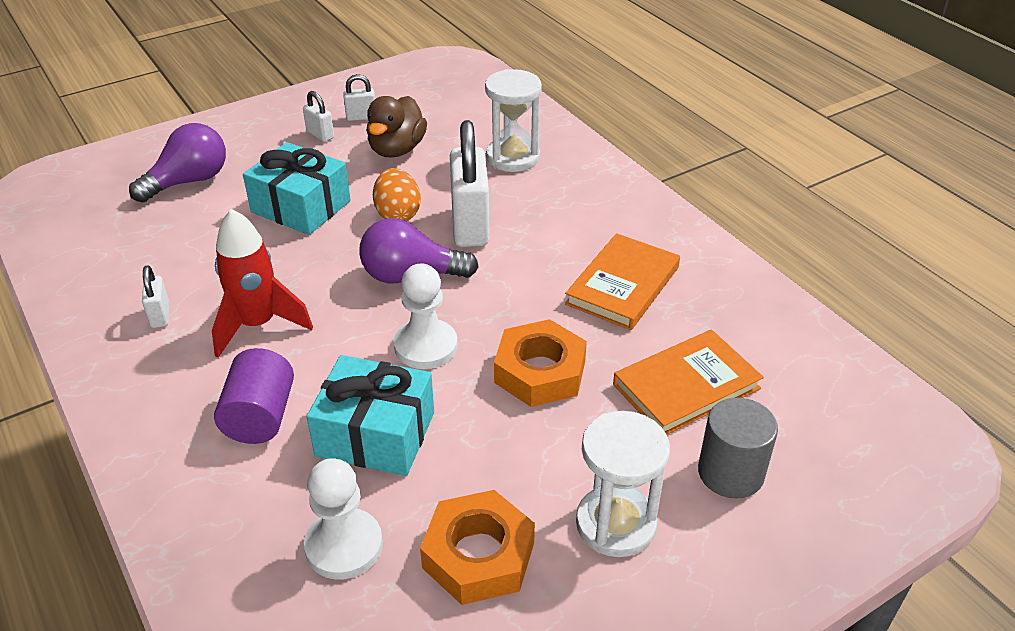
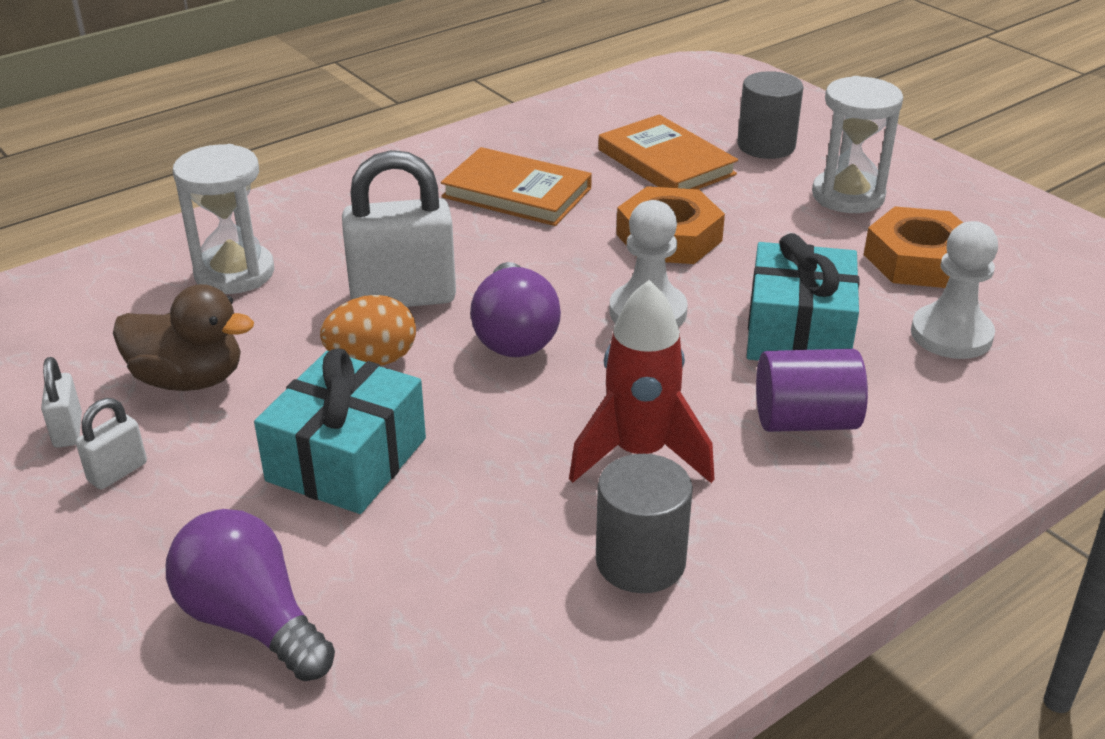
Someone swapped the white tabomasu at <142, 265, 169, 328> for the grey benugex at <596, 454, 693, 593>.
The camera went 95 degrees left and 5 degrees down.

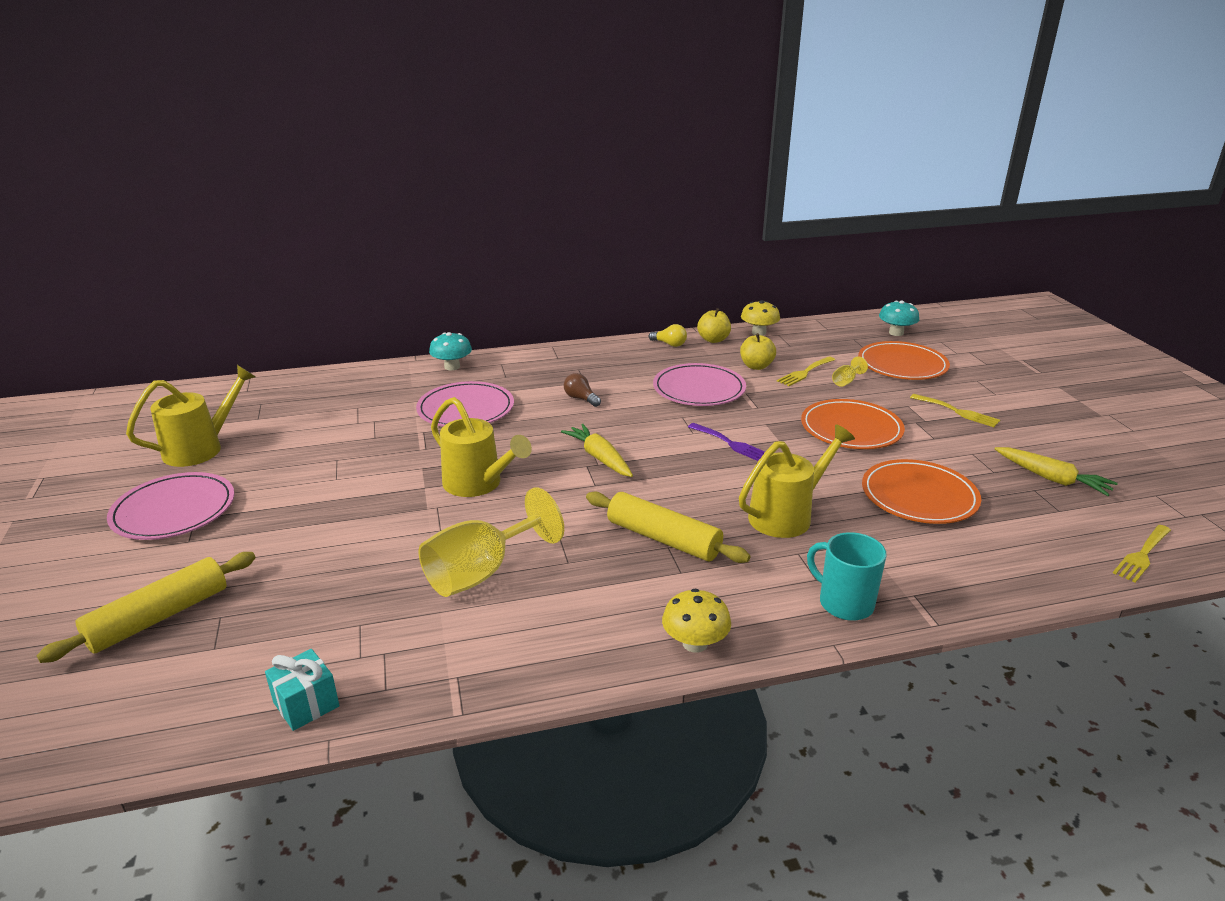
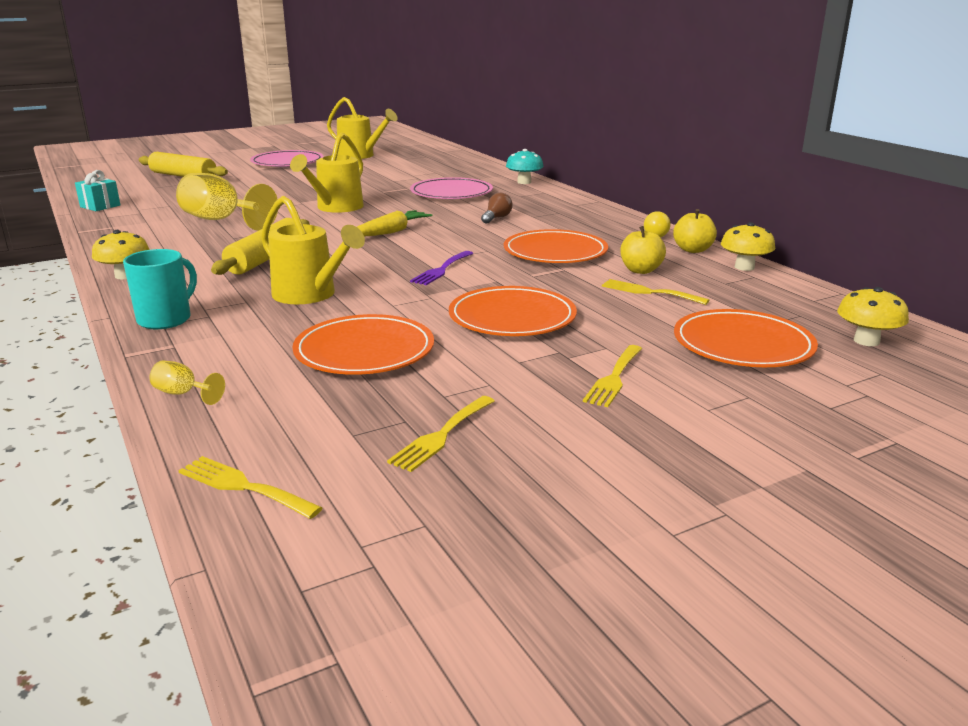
Someone repainted the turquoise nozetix at <879, 300, 919, 336>, which became the yellow nozetix at <837, 287, 909, 346>.
Someone carried the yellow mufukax from <832, 357, 868, 387> to <150, 360, 225, 405>.
Someone repainted the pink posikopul at <653, 363, 746, 406>, which became the orange posikopul at <504, 229, 608, 263>.
Someone swapped the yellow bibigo at <995, 447, 1118, 496> for the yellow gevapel at <387, 396, 495, 472>.
The camera went 75 degrees right and 5 degrees down.

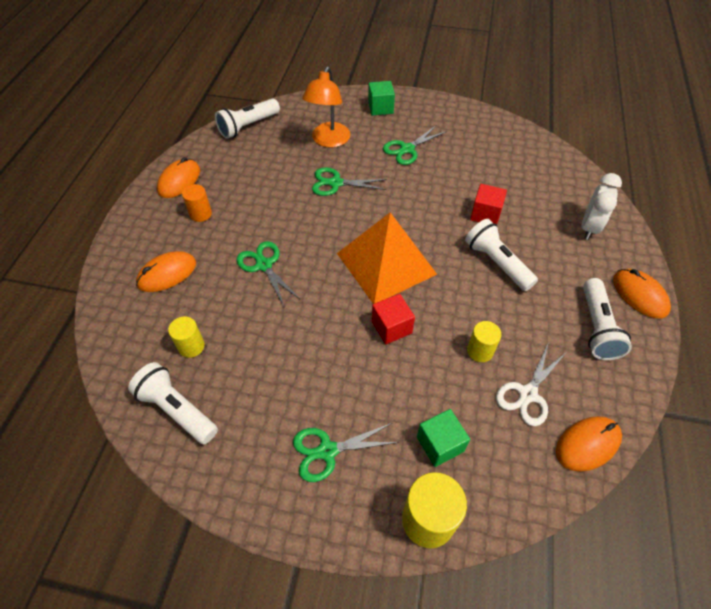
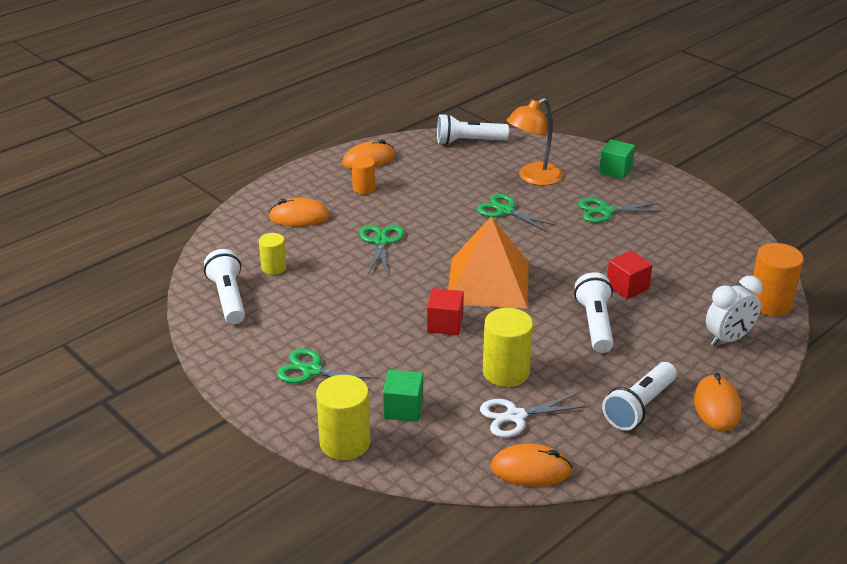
Someone scaled the yellow benugex at <467, 321, 501, 362> by 1.66.
Someone put down the orange benugex at <750, 243, 804, 316>.
The camera went 35 degrees right and 20 degrees down.

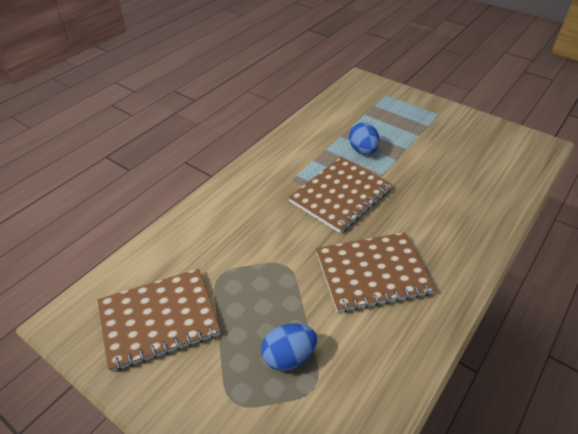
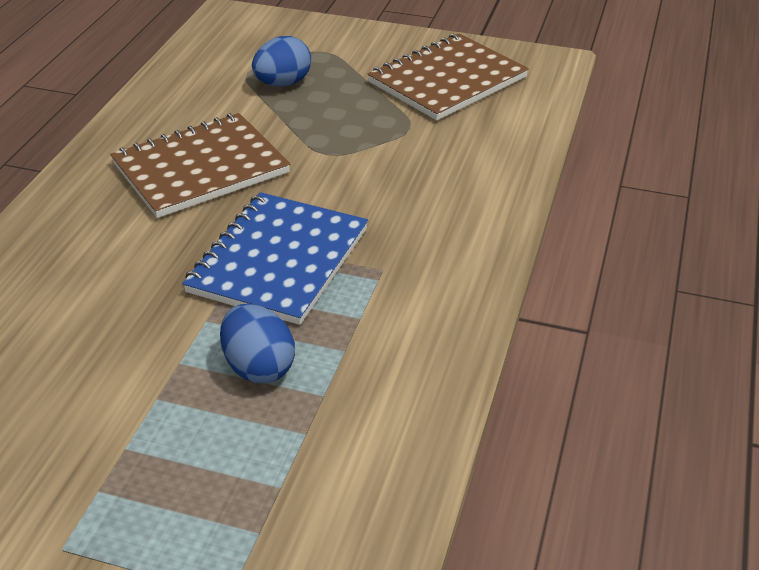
Someone repainted the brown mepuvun at <288, 157, 393, 234>, which became the blue mepuvun at <182, 192, 368, 325>.
The camera went 160 degrees right and 5 degrees down.

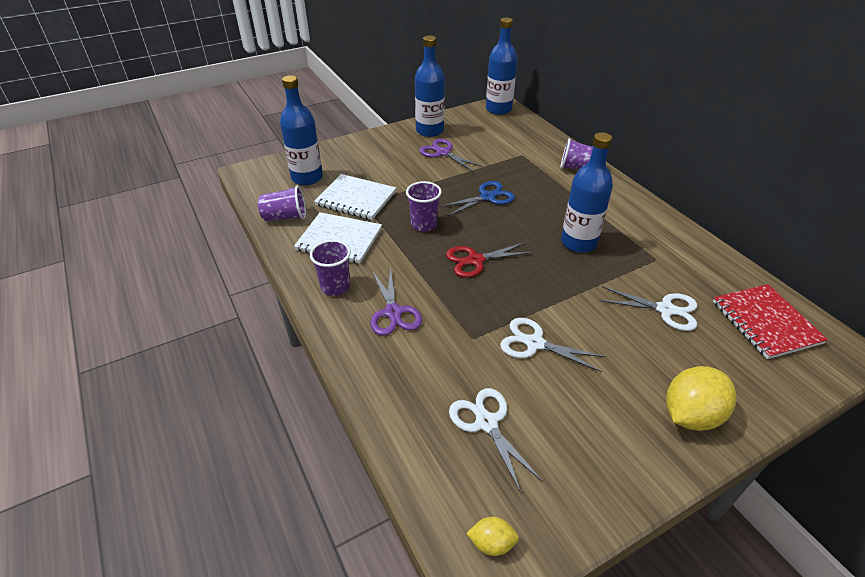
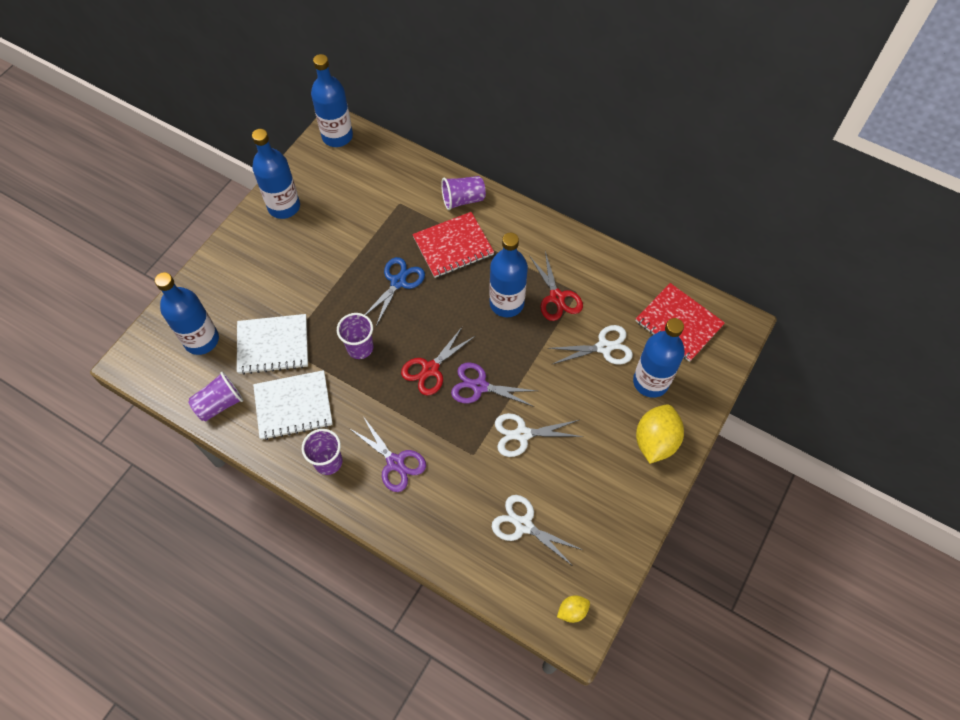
Someone carried the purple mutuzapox from <419, 139, 484, 172> to <451, 362, 537, 407>.
Someone put down the red mepuvun at <412, 212, 494, 278>.
Someone put down the red mutuzapox at <530, 251, 583, 321>.
Someone put down the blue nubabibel at <633, 318, 685, 398>.
The camera went 30 degrees left and 20 degrees up.

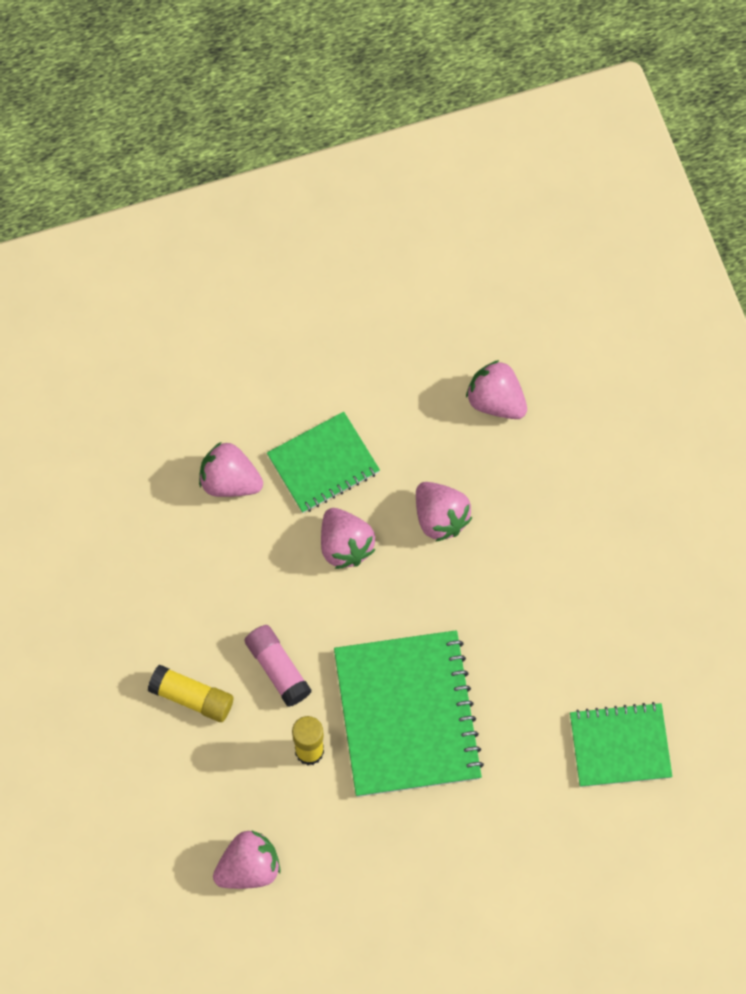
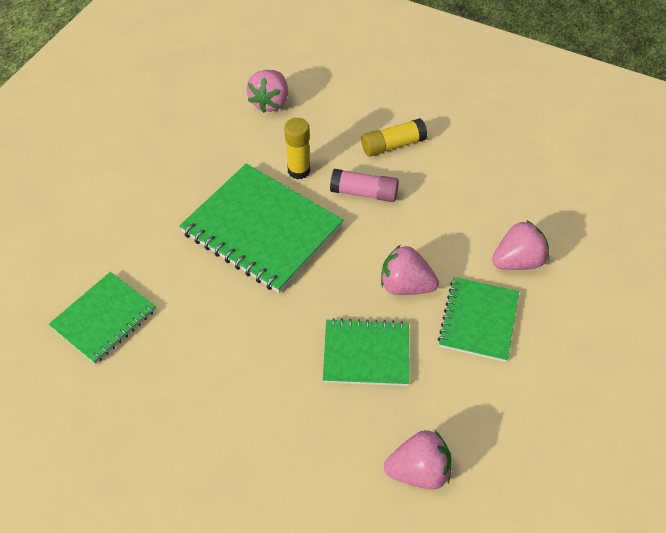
Someone swapped the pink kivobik at <416, 482, 472, 542> for the green mepuvun at <323, 318, 410, 386>.
The camera went 135 degrees right and 15 degrees down.

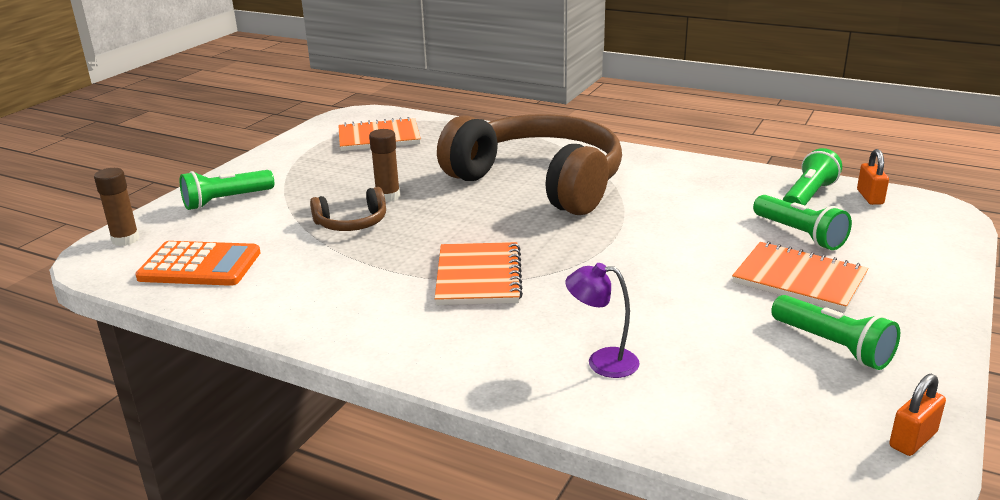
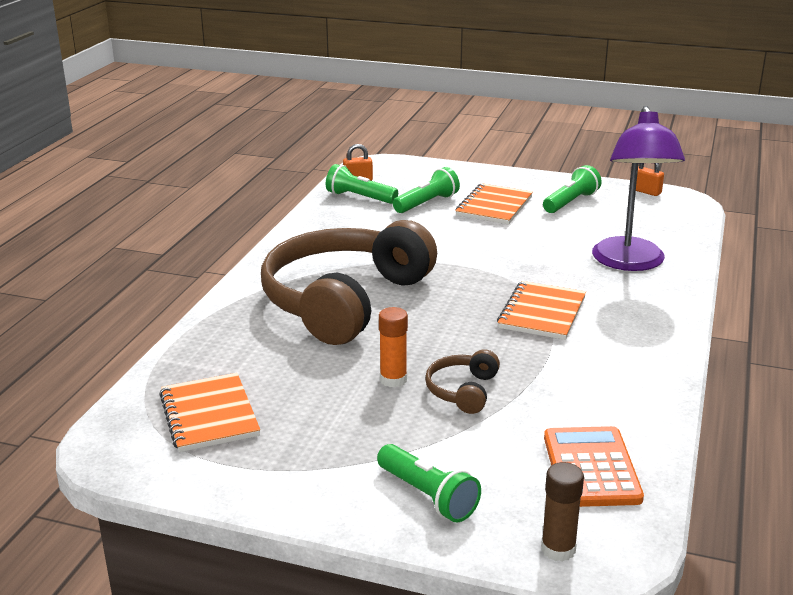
Someone repainted the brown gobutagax at <369, 129, 400, 202>, which became the orange gobutagax at <379, 307, 408, 387>.
Someone rotated the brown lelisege at <310, 187, 386, 231> by 135 degrees counterclockwise.
Someone rotated the orange mepuvun at <435, 242, 523, 305> by 60 degrees counterclockwise.
Someone scaled the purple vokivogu at <565, 263, 640, 378> by 2.17.
The camera went 100 degrees left and 0 degrees up.

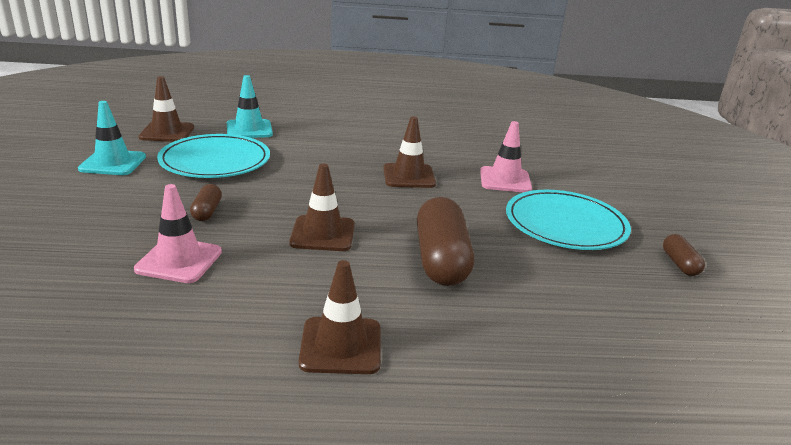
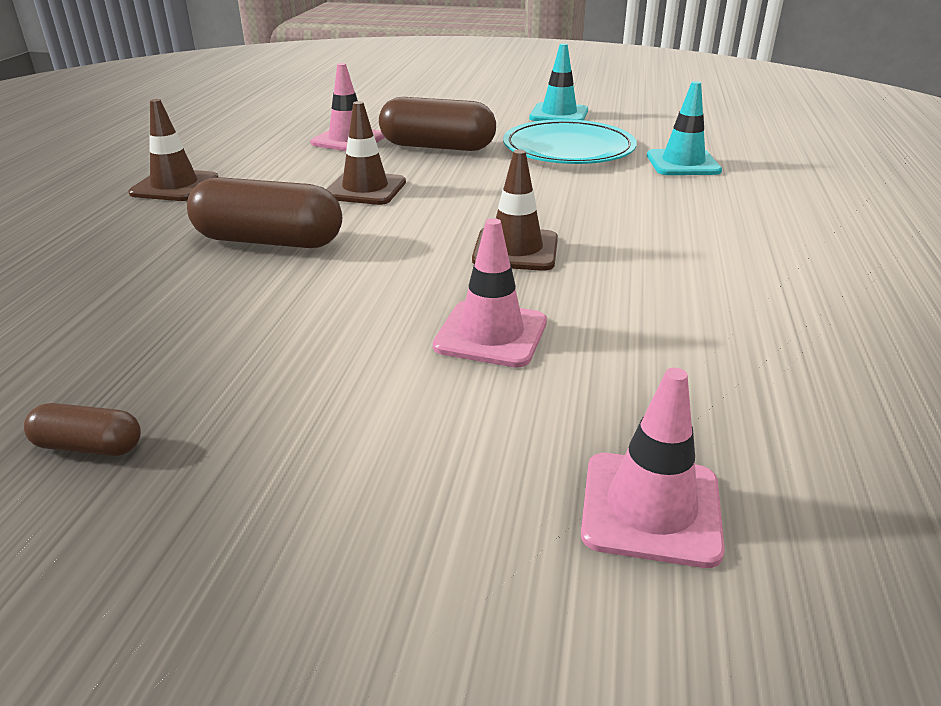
Someone took away the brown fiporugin at <139, 76, 194, 142>.
Someone scaled the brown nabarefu at <190, 184, 222, 221> by 2.06.
Someone took away the turquoise posikopul at <506, 190, 631, 250>.
Someone put down the pink fiporugin at <581, 368, 725, 568>.
The camera went 105 degrees right and 5 degrees up.

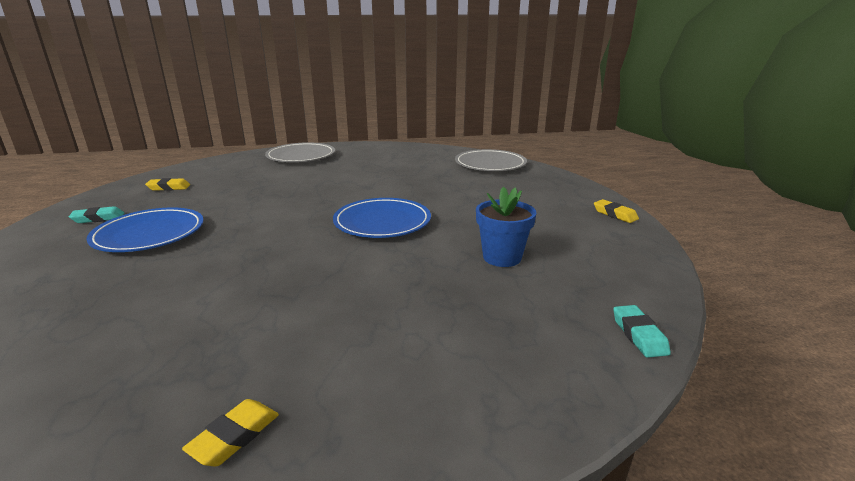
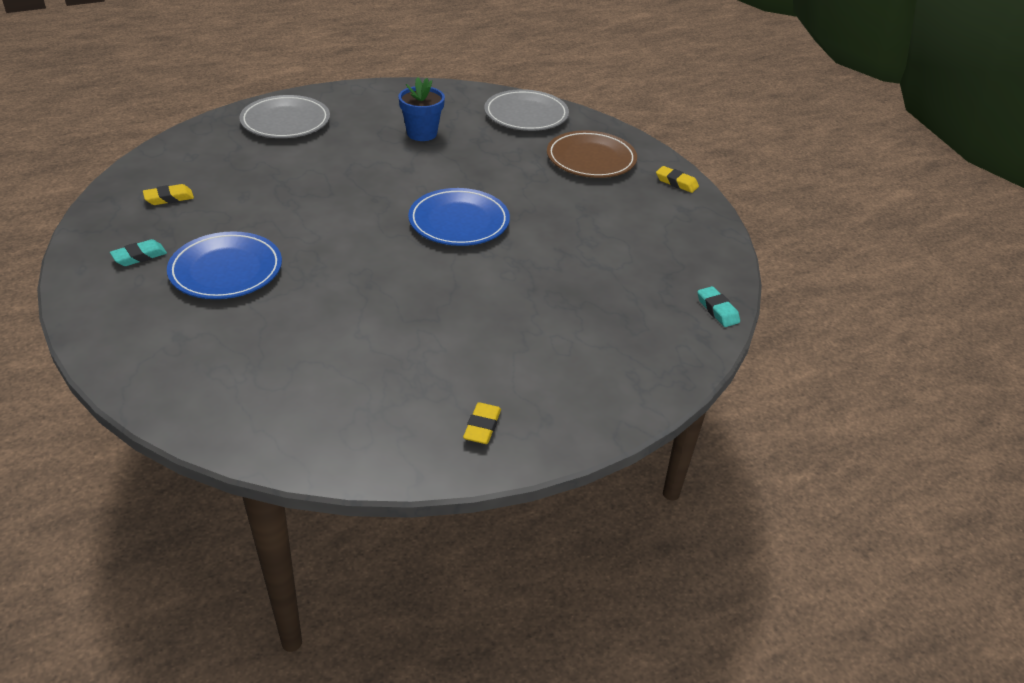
Someone carried the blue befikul from <476, 187, 536, 267> to <398, 77, 445, 141>.
Someone put down the brown posikopul at <547, 131, 637, 178>.
The camera went 20 degrees left and 15 degrees up.

